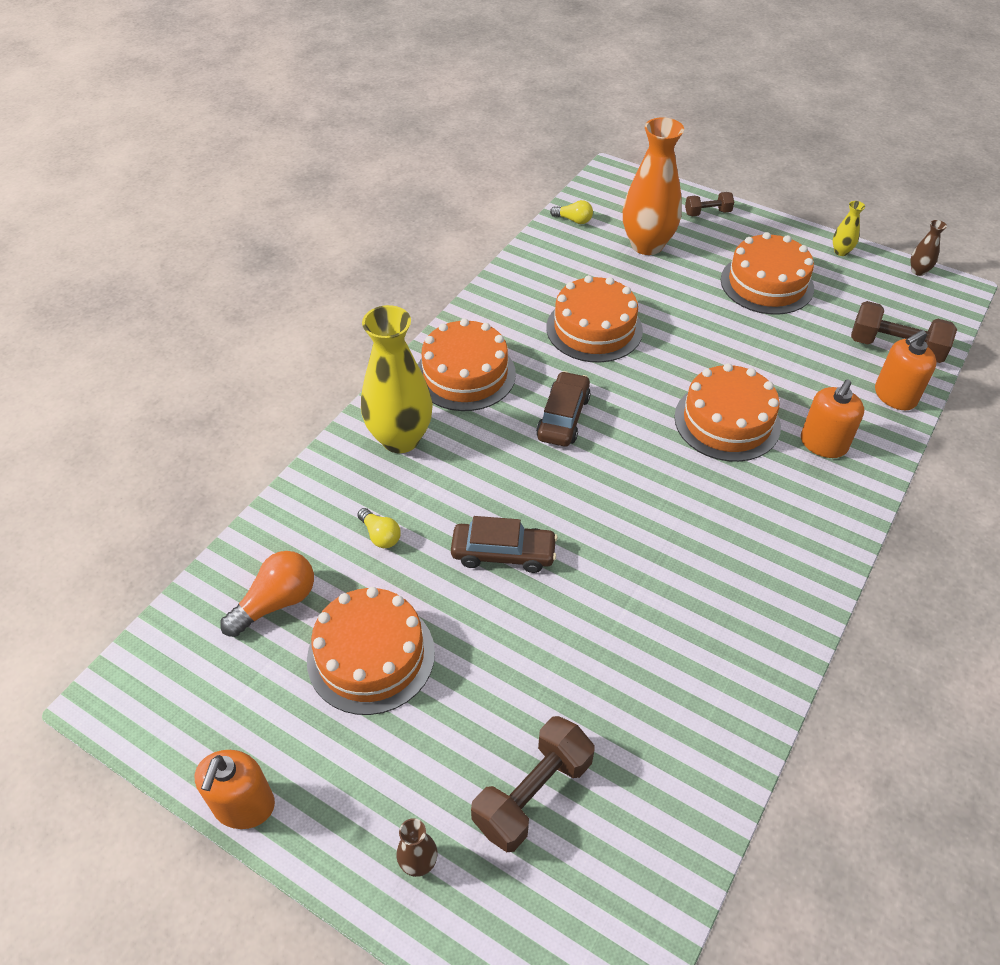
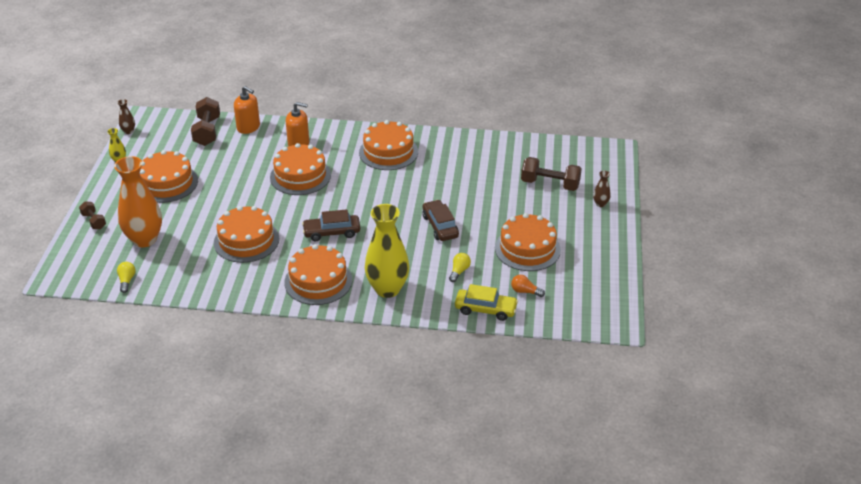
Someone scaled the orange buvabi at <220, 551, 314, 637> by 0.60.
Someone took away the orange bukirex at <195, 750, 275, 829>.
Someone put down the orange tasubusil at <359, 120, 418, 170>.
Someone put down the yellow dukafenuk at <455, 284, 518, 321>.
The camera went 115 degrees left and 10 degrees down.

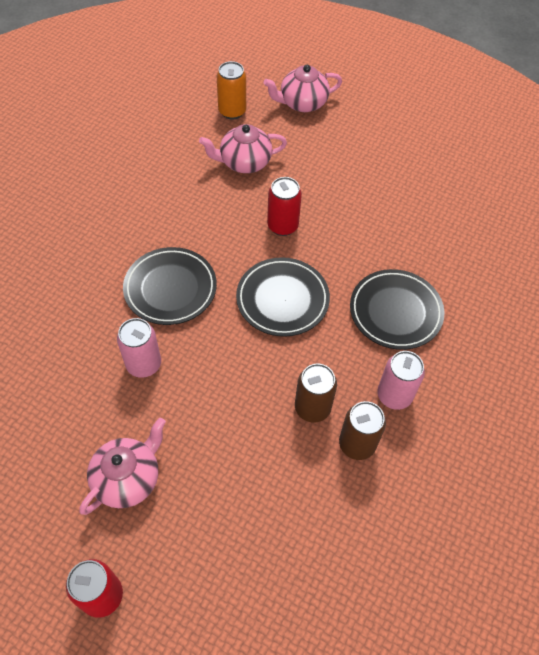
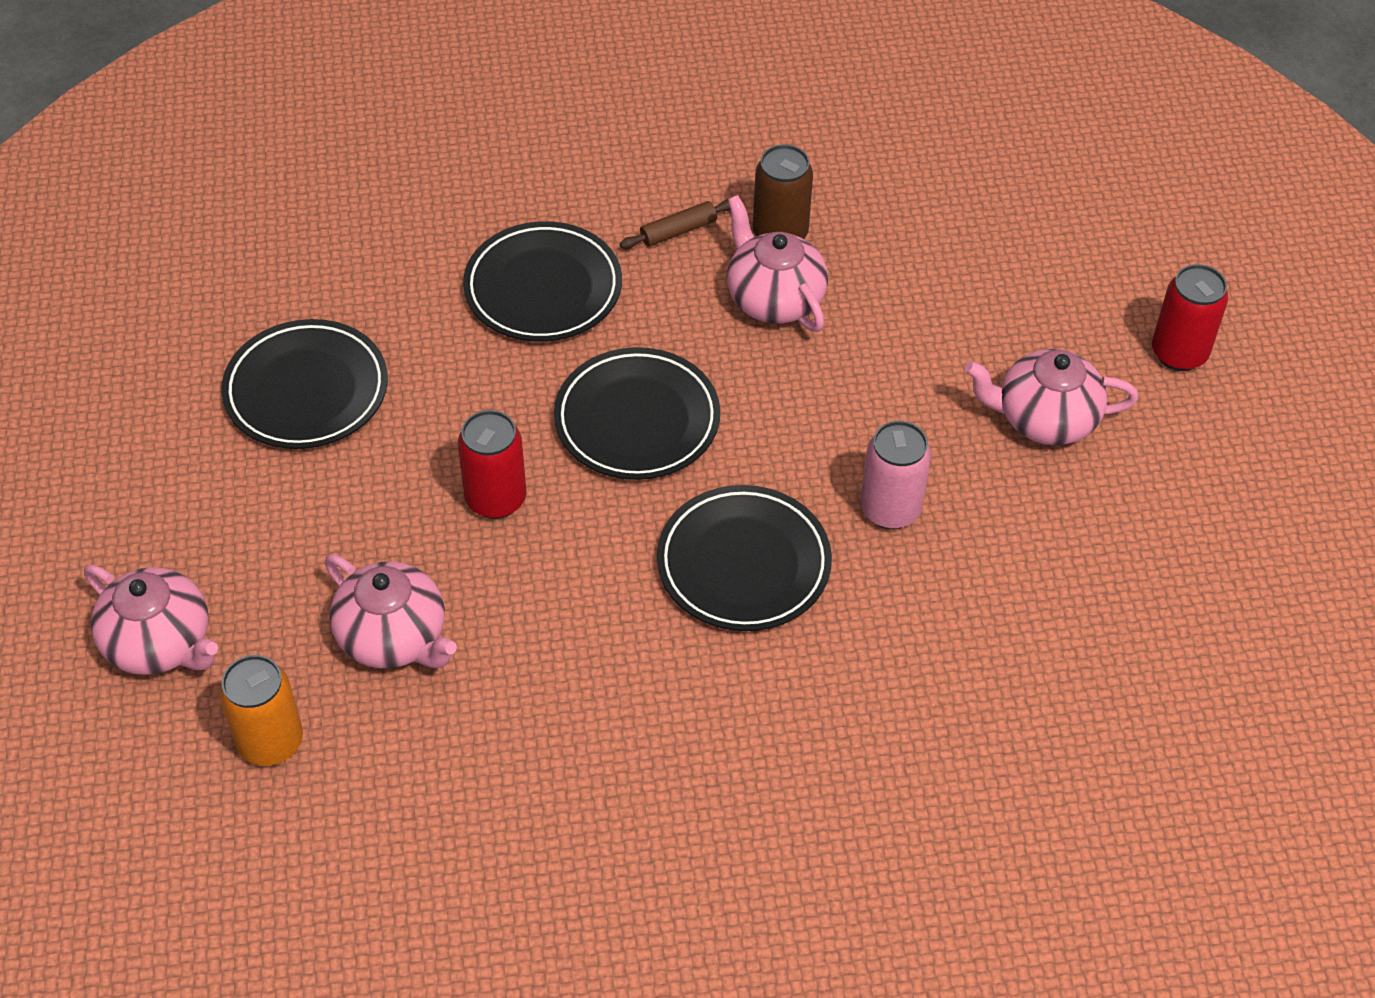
Someone swapped the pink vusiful at <377, 351, 425, 410> for the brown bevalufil at <620, 199, 731, 249>.
Someone swapped the brown vusiful at <295, 364, 337, 423> for the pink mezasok at <727, 195, 828, 332>.
Someone put down the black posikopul at <221, 319, 388, 449>.
The camera went 125 degrees left and 5 degrees down.

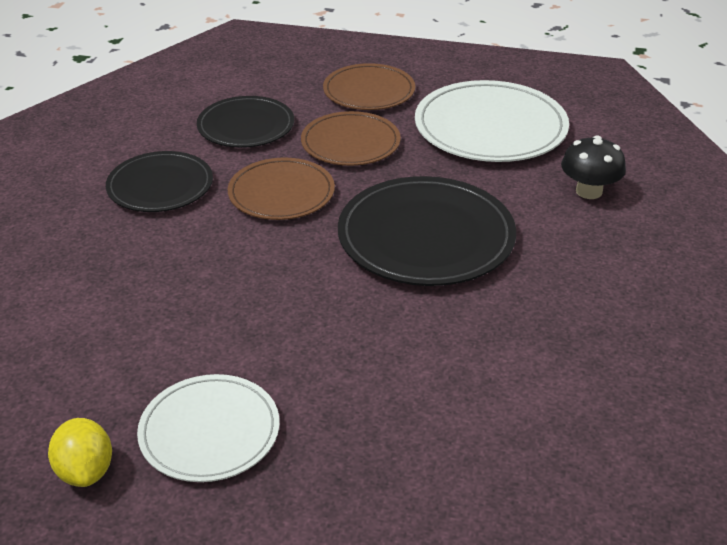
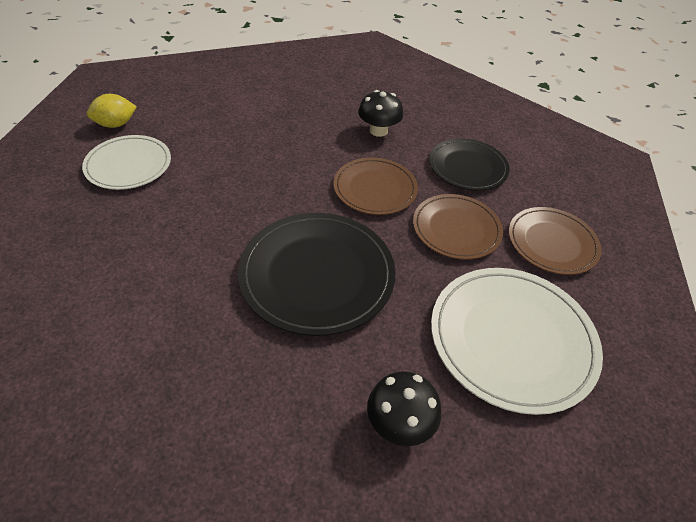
Someone swapped the black posikopul at <106, 151, 213, 212> for the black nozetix at <358, 90, 403, 137>.
The camera went 85 degrees right and 10 degrees up.

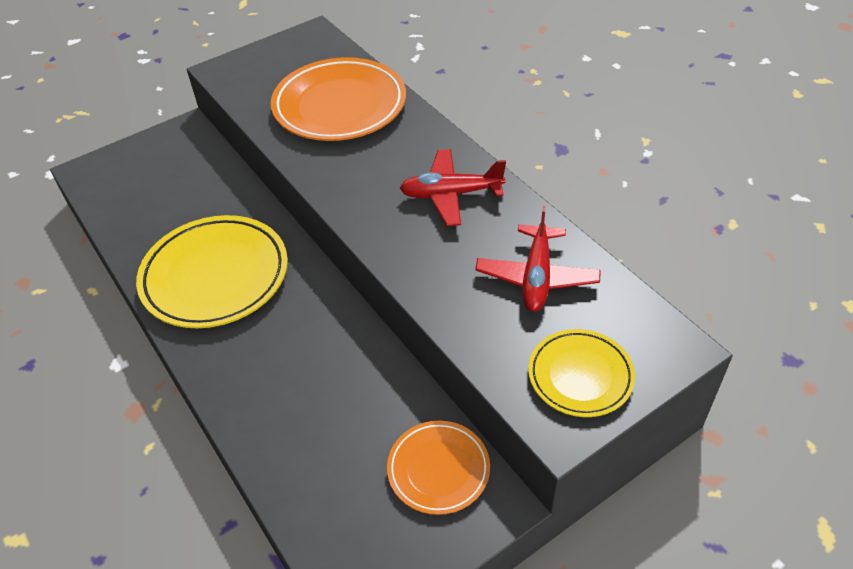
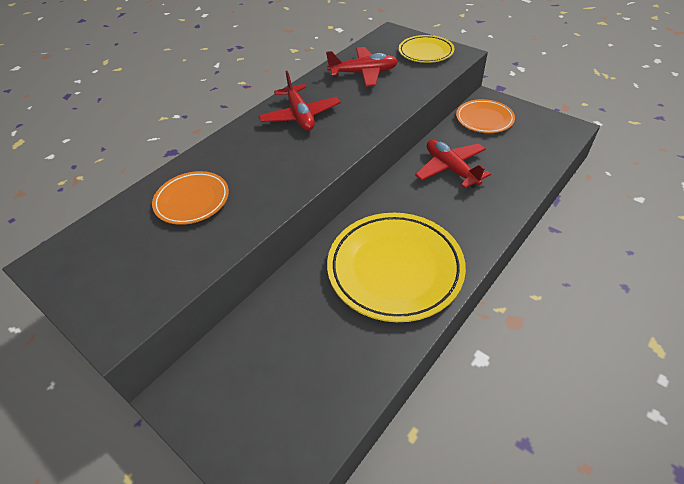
Someone scaled the orange posikopul at <271, 57, 406, 141> by 0.56.
Someone put down the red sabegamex at <415, 140, 491, 188>.
The camera went 105 degrees left and 0 degrees up.

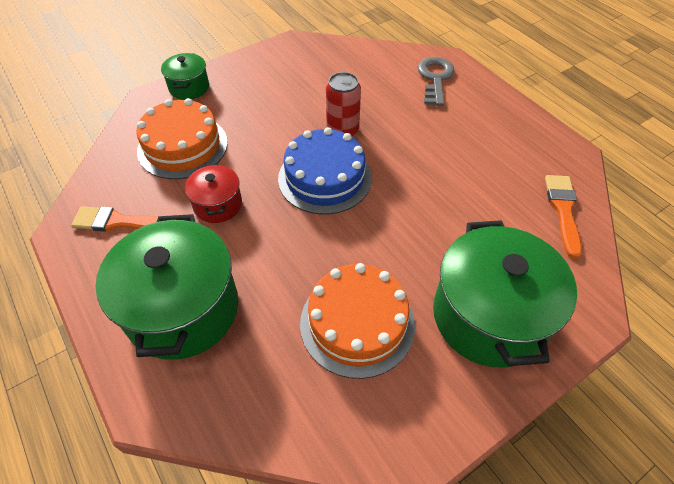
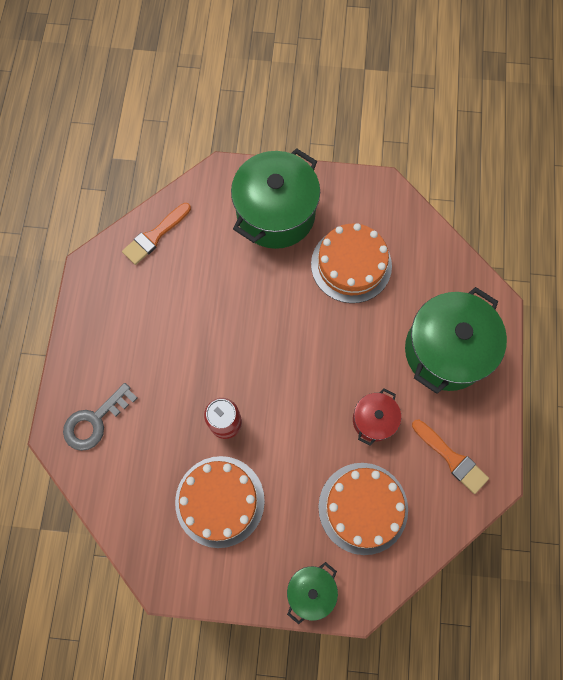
Someone took away the blue tasubusil at <278, 127, 372, 214>.
Someone put down the orange tasubusil at <175, 456, 265, 548>.
The camera went 140 degrees left and 20 degrees up.

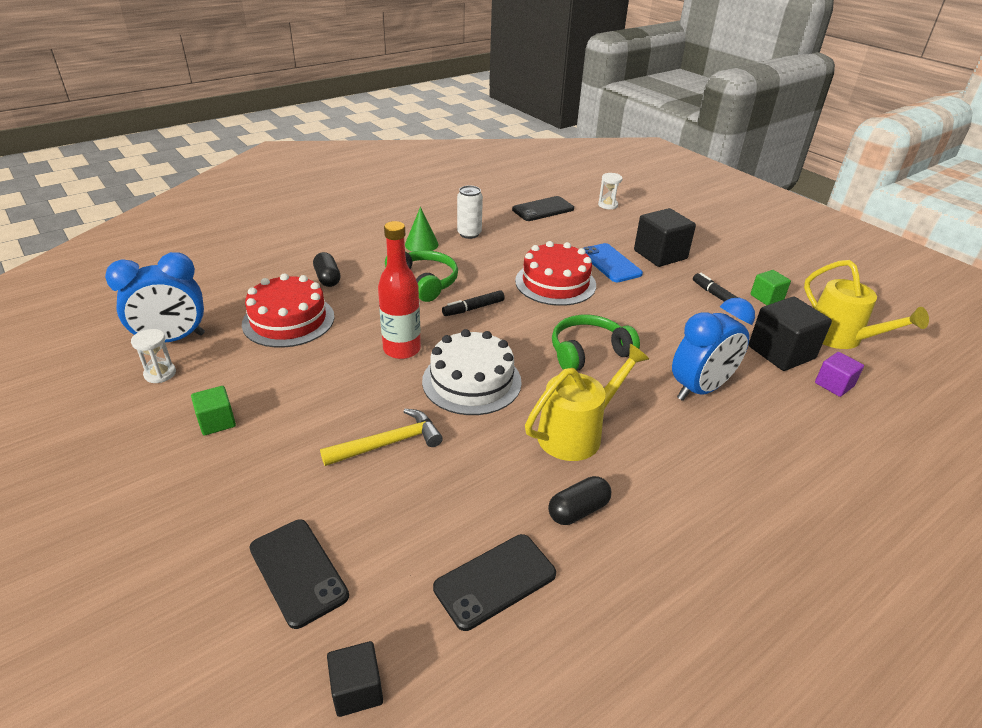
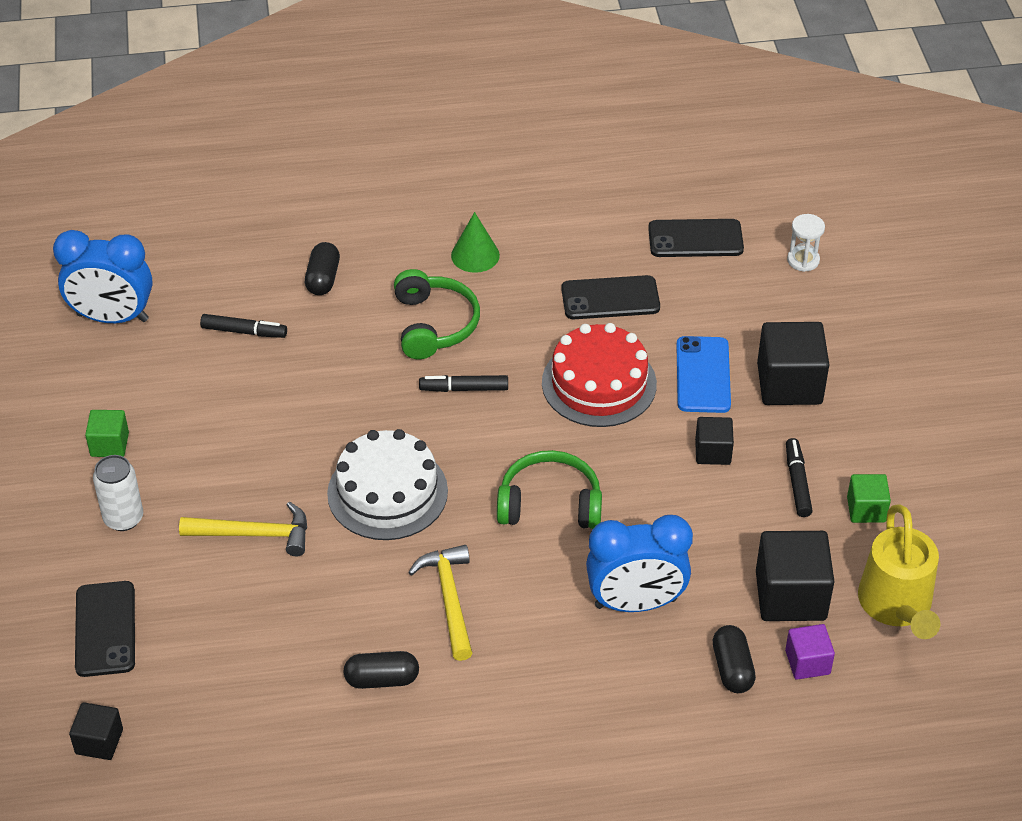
Someone carried the white vusiful from <457, 185, 483, 239> to <93, 455, 143, 531>.
Someone took away the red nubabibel at <378, 221, 421, 359>.
Someone swapped the red tasubusil at <242, 274, 334, 348> for the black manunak at <200, 314, 287, 338>.
Someone took away the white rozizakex at <131, 329, 176, 383>.
Someone swapped the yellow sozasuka at <525, 344, 649, 461> for the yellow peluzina at <408, 545, 473, 661>.
Someone carried the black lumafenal from <433, 534, 556, 631> to <561, 275, 660, 319>.
Someone put down the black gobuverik at <695, 417, 734, 465>.
Someone put down the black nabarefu at <713, 625, 756, 693>.
The camera went 30 degrees right and 10 degrees up.

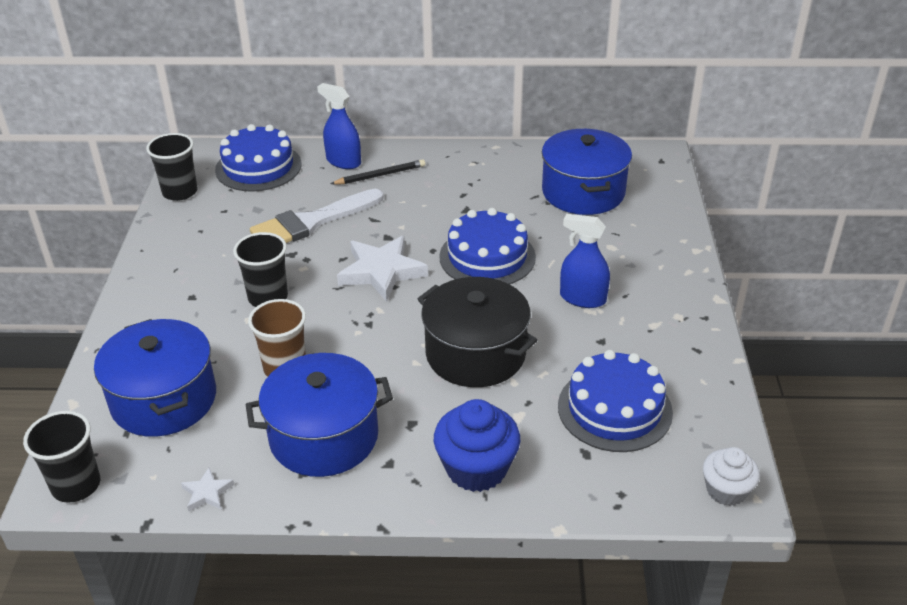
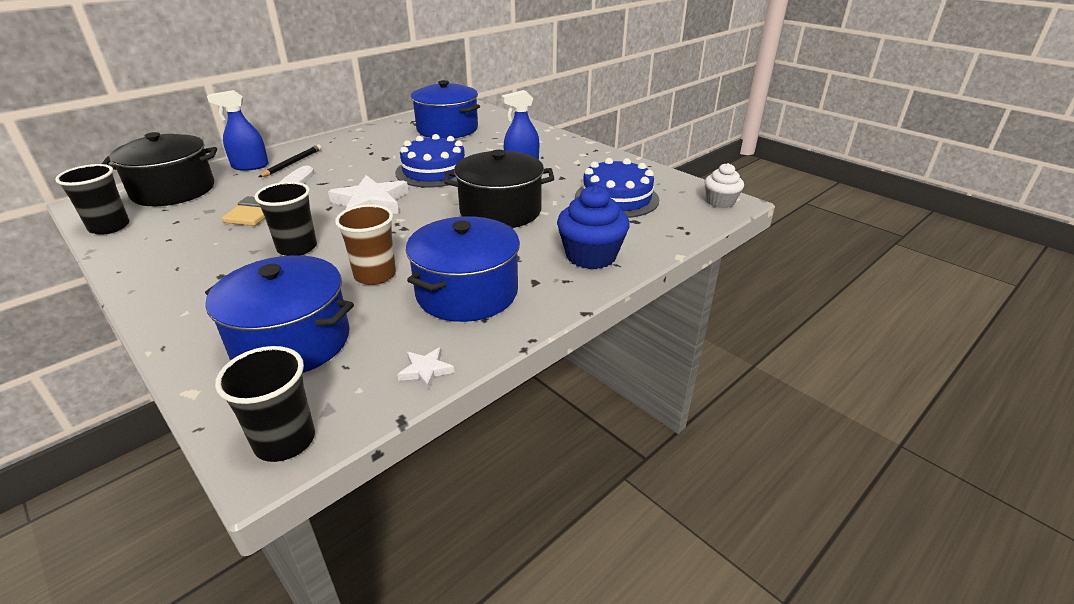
Someone swapped the blue tasubusil at <215, 124, 302, 192> for the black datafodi at <102, 132, 217, 206>.
The camera went 45 degrees left and 5 degrees down.

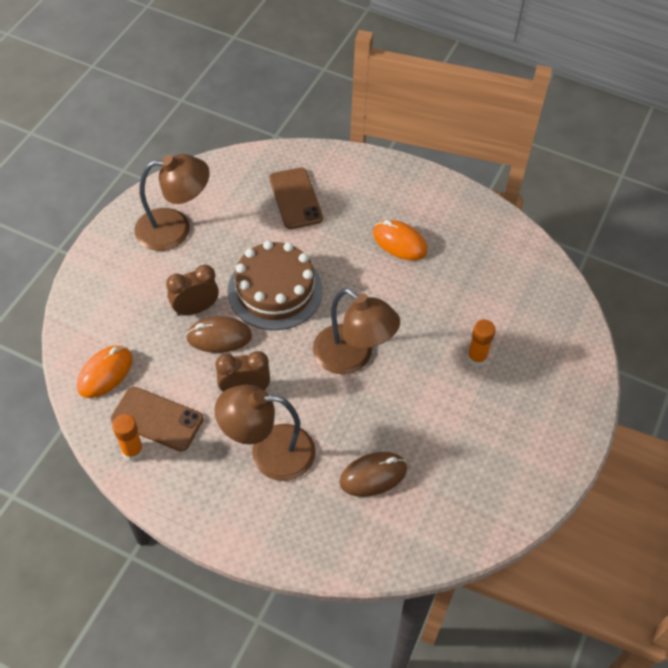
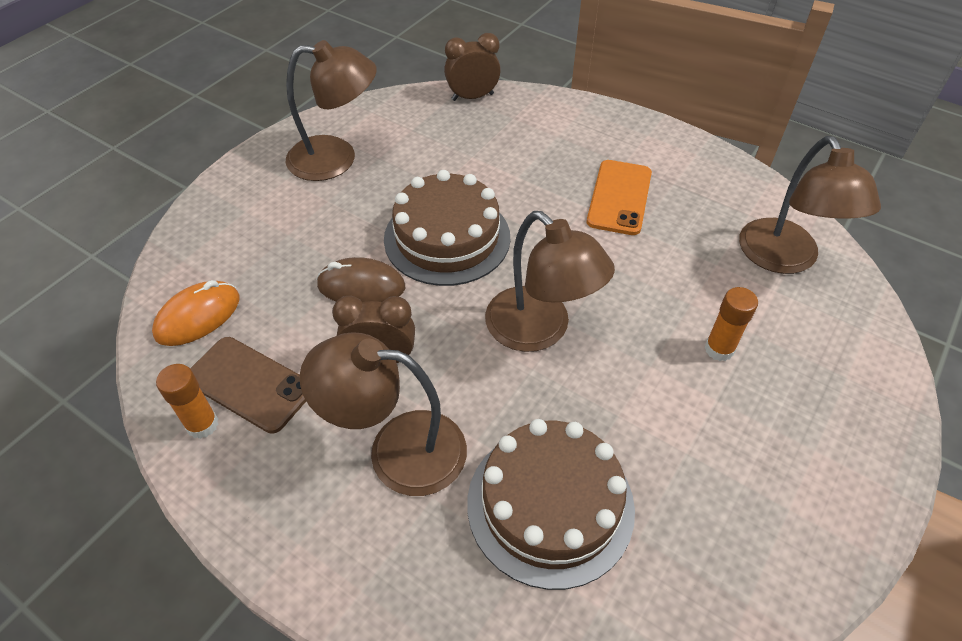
Someone took away the brown lumafenal at <269, 167, 323, 229>.
Someone swapped the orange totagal at <373, 220, 427, 260> for the orange lumafenal at <587, 160, 652, 235>.
Someone carried the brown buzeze from <166, 265, 219, 316> to <444, 33, 501, 101>.
Someone swapped the brown totagal at <339, 452, 407, 497> for the brown tasubusil at <467, 419, 635, 590>.
Someone put down the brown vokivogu at <739, 136, 881, 274>.
The camera went 10 degrees right and 5 degrees down.

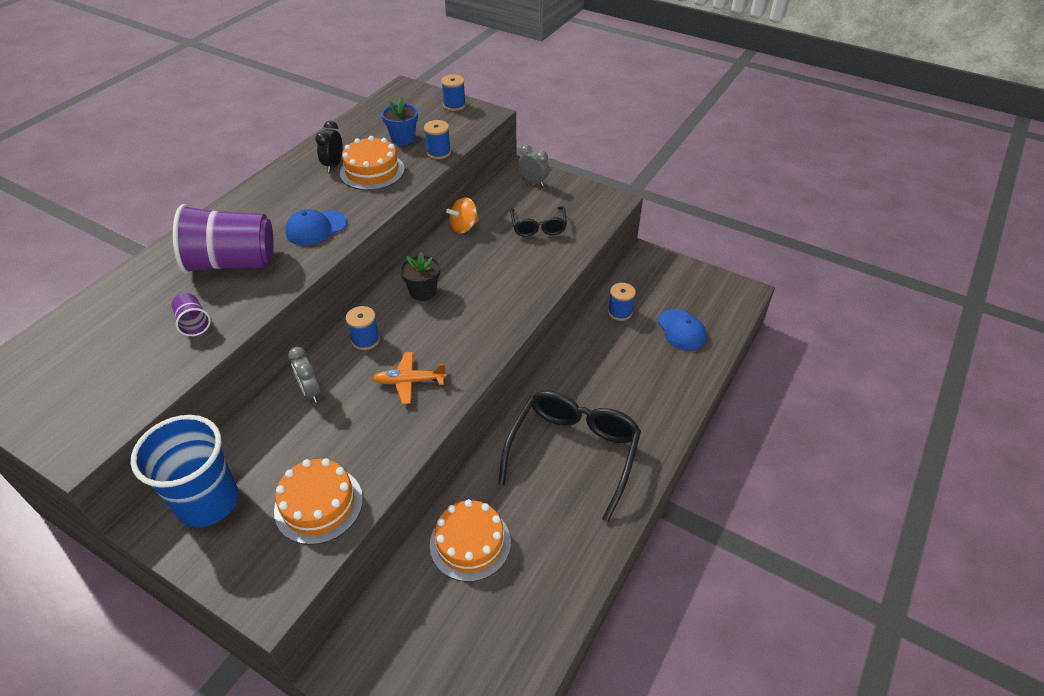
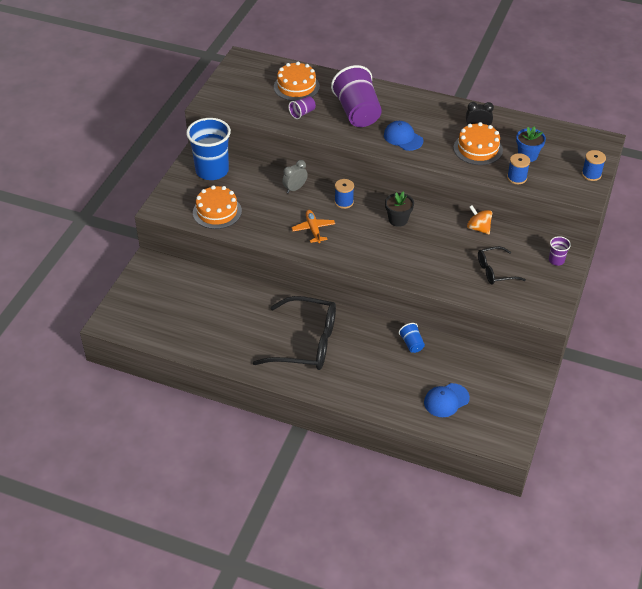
Someone swapped the grey buzeze at <518, 145, 549, 187> for the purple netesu at <549, 236, 571, 266>.
Someone took away the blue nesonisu at <608, 283, 636, 321>.
Someone carried the orange tasubusil from <430, 499, 511, 582> to <274, 62, 320, 101>.
Someone put down the blue netesu at <399, 323, 425, 353>.
The camera went 80 degrees right and 0 degrees up.

